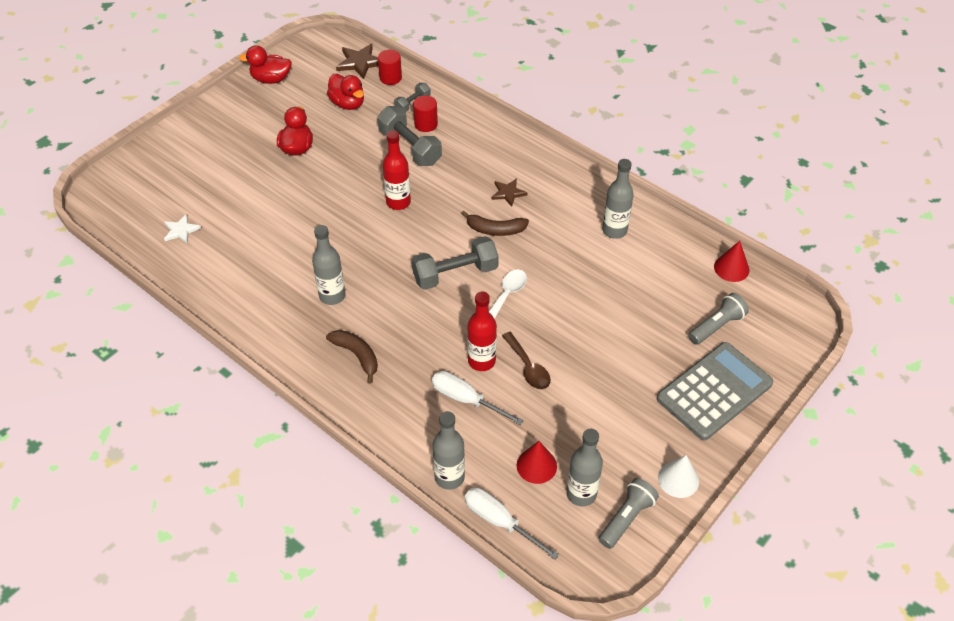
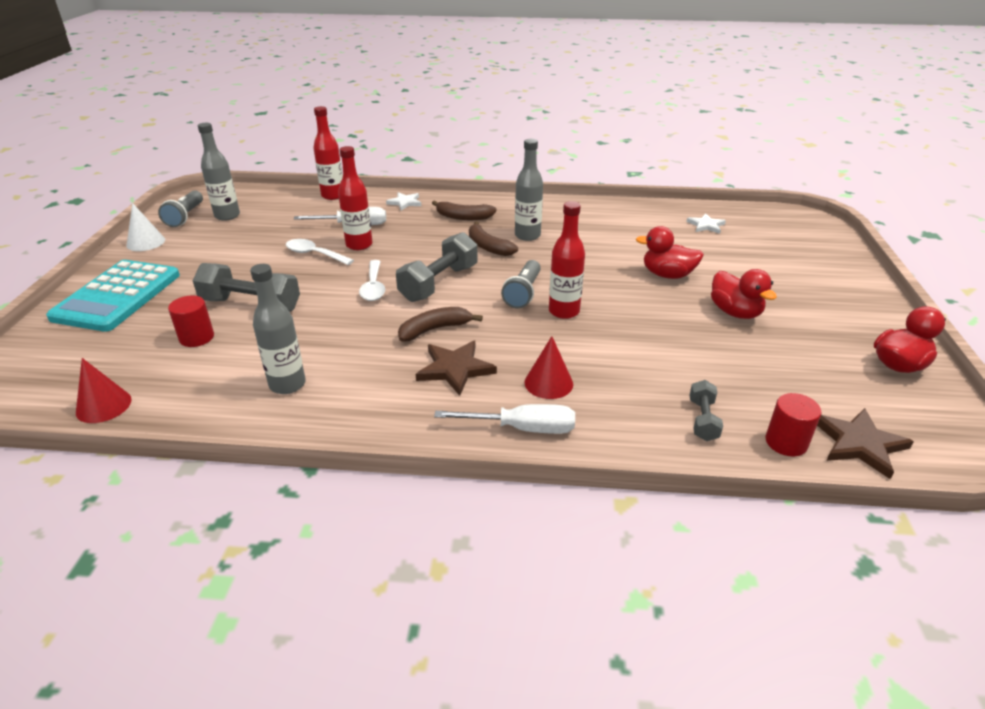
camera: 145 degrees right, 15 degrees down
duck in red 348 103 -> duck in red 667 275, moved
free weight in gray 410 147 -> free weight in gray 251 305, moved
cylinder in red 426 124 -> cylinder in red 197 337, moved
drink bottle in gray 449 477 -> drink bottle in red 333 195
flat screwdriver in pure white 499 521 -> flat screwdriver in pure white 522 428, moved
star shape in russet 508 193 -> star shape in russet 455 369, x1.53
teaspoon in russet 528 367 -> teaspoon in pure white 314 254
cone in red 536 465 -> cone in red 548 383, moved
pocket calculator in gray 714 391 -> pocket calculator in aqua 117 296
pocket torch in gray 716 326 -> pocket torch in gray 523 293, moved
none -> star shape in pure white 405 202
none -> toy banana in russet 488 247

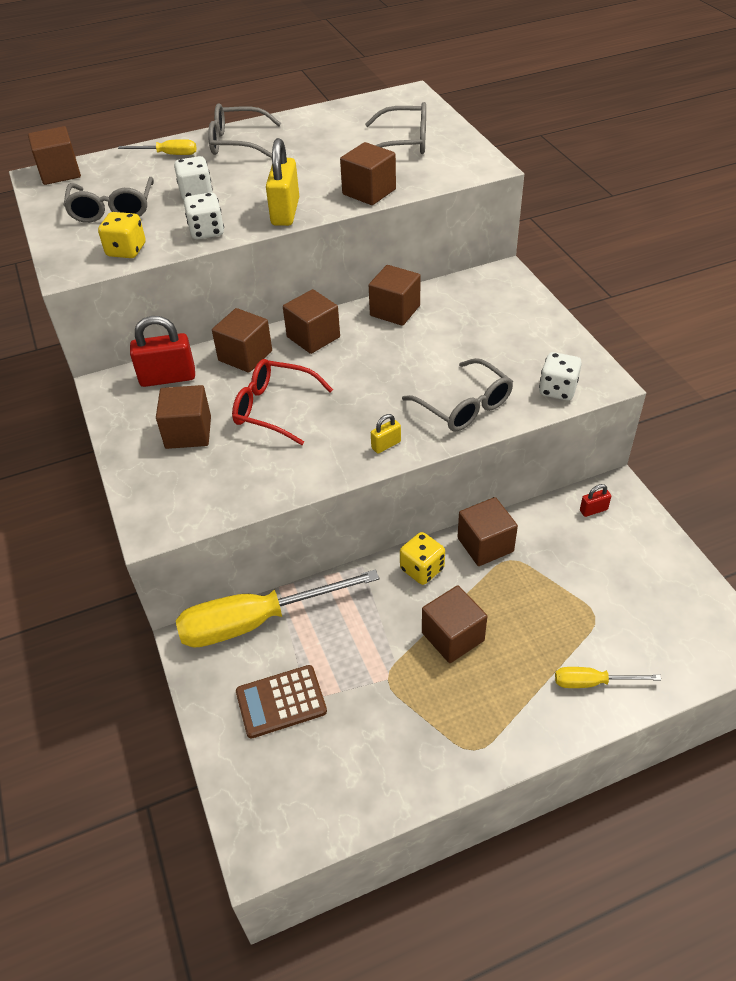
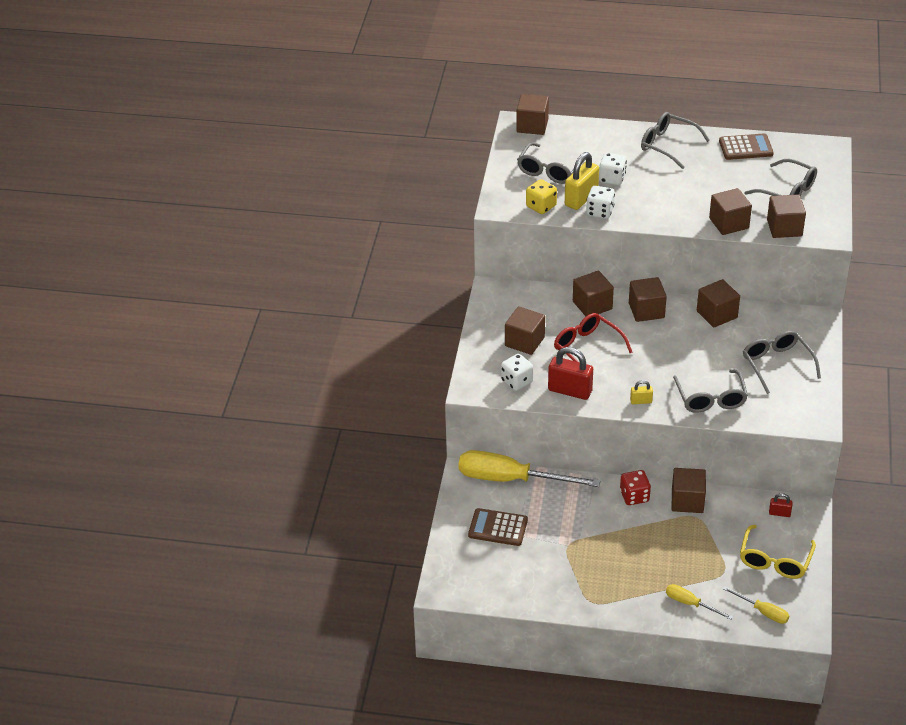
camera: 30 degrees right, 5 degrees down
flat screwdriver in bright yellow 168 154 -> flat screwdriver in bright yellow 762 612, moved
small lock in red 168 378 -> small lock in red 570 390, moved
small lock in bright yellow 285 212 -> small lock in bright yellow 581 198, moved
dice in bright yellow 422 569 -> dice in red 634 496
cube in russet 452 636 -> cube in russet 784 228, moved
dice in pure white 557 390 -> dice in pure white 516 381, moved
none -> pocket calculator in russet 745 147
none -> glasses in bright yellow 774 560
none -> glasses in gray 776 364

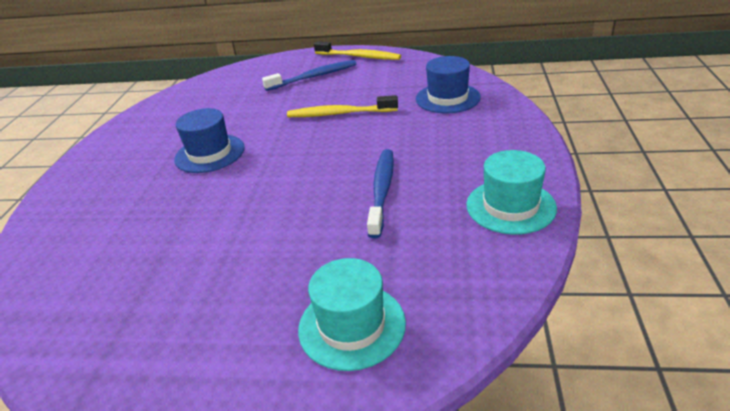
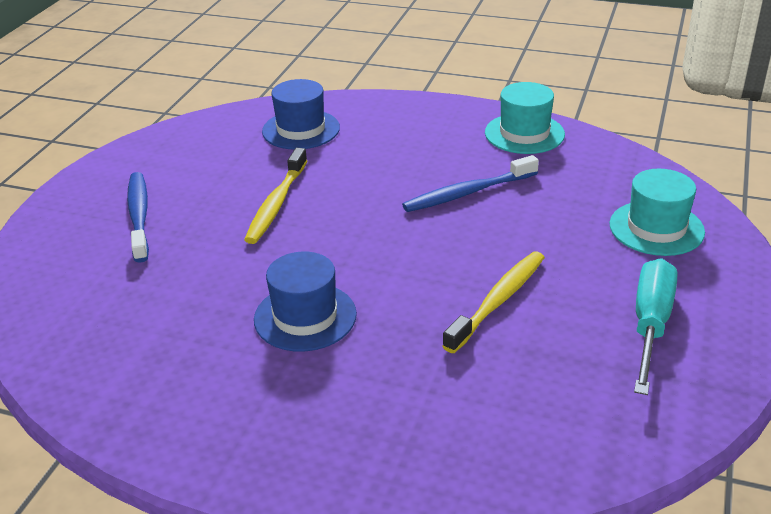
camera: 80 degrees left, 0 degrees up
tooth brush in bright yellow 359 56 -> tooth brush in bright yellow 498 301, moved
tooth brush in blue 382 191 -> tooth brush in blue 468 193, 45 degrees counterclockwise
none -> flat screwdriver in aqua 650 324

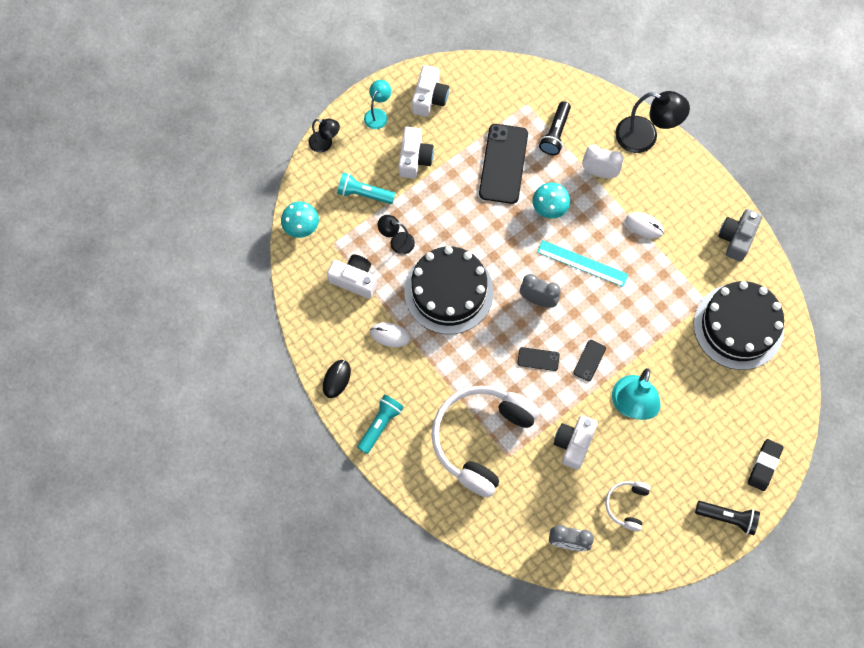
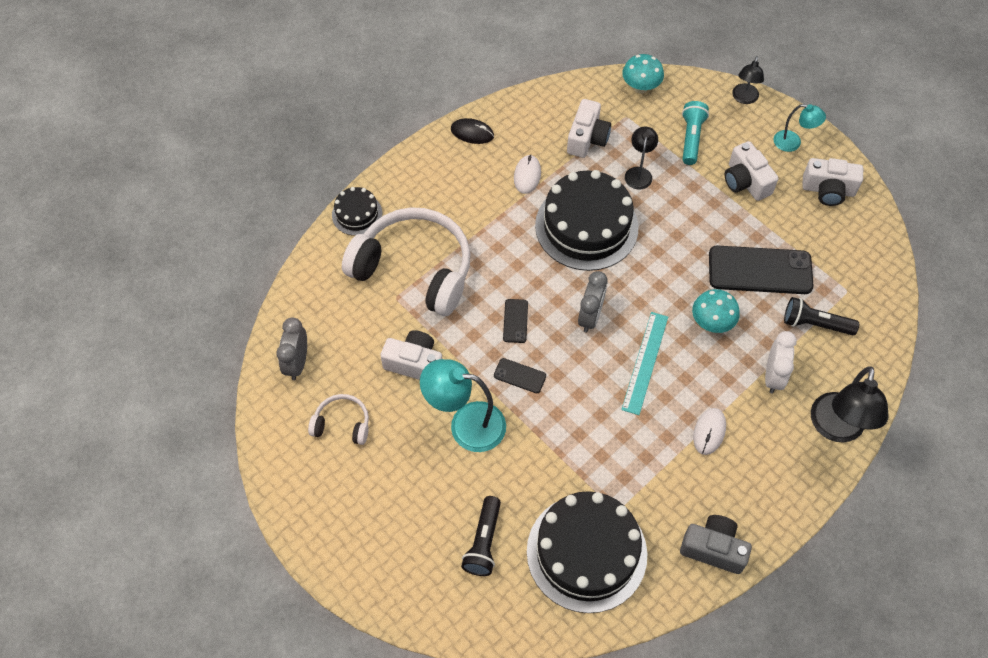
camera: 85 degrees right, 10 degrees down
pocket torch in aqua 380 425 -> none
camera in pure white 414 158 -> camera in pure white 745 181, 60 degrees clockwise
pocket torch in ebony 727 517 -> pocket torch in ebony 484 542, moved
gum eraser in ebony 764 465 -> none
none -> gateau in ebony 357 214

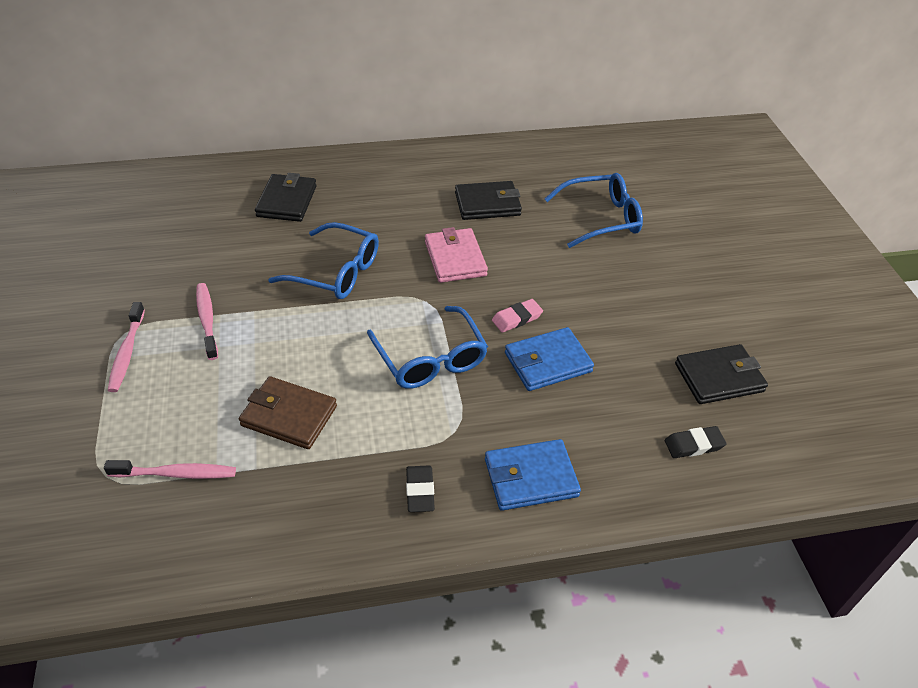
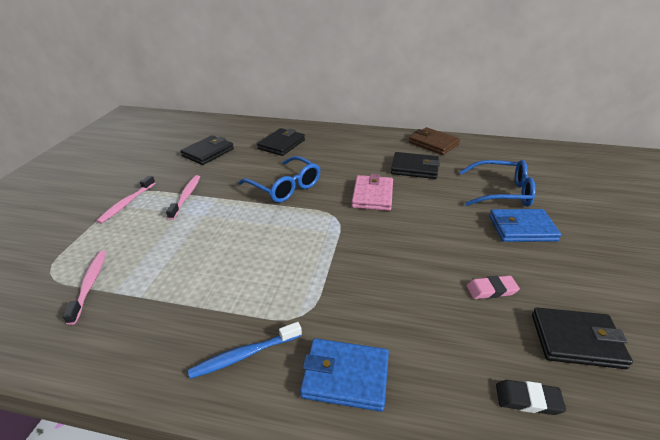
camera: 25 degrees right, 10 degrees down
tooth brush in pink 176 474 -> tooth brush in pink 90 284, 120 degrees counterclockwise
wallet in russet 289 416 -> wallet in russet 433 143, moved
glasses in blue 430 359 -> none
gum eraser in ebony 420 491 -> tooth brush in blue 244 355
gum eraser in pink 517 318 -> gum eraser in pink 491 290, moved
wallet in blue 547 362 -> wallet in blue 522 228, moved
none -> wallet in ebony 208 152

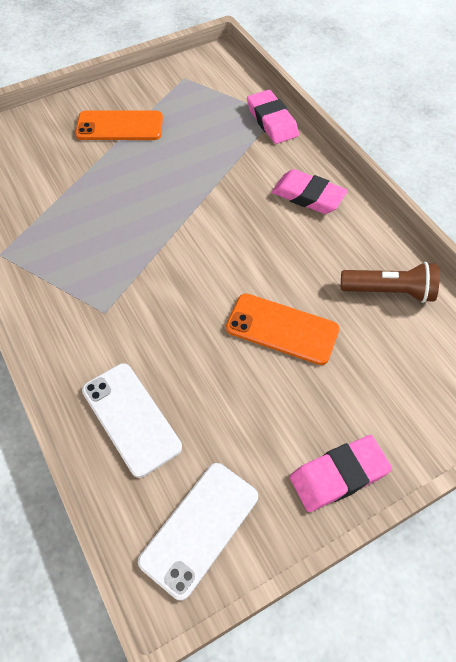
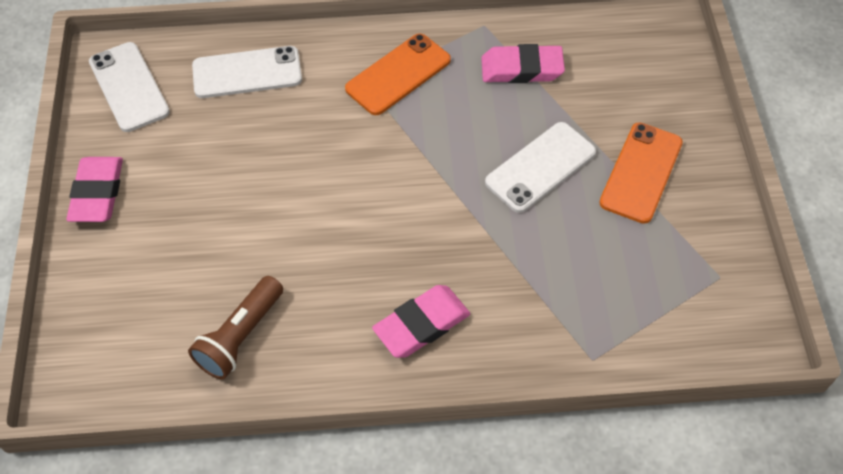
camera: 115 degrees right, 0 degrees up
mobile phone in bright orange 282 329 -> mobile phone in bright orange 398 75, moved
gum eraser in pink 272 121 -> gum eraser in pink 521 69, moved
none -> mobile phone in pure white 540 167

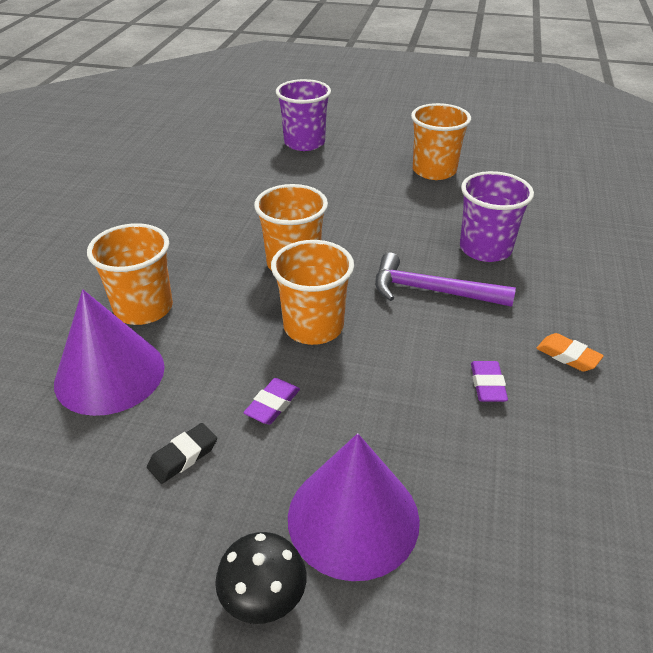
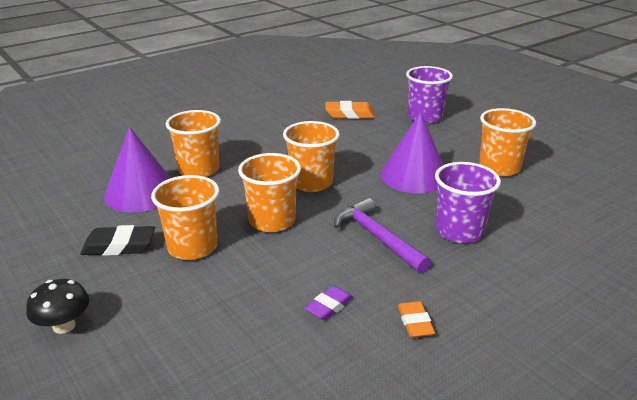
camera: 40 degrees right, 10 degrees down
gum eraser in ebony 183 456 -> gum eraser in ebony 119 246, x1.52
gum eraser in royal purple 272 404 -> beaker in bright orange 192 247
cone in royal purple 353 518 -> cone in royal purple 414 175, moved
none -> gum eraser in bright orange 349 114

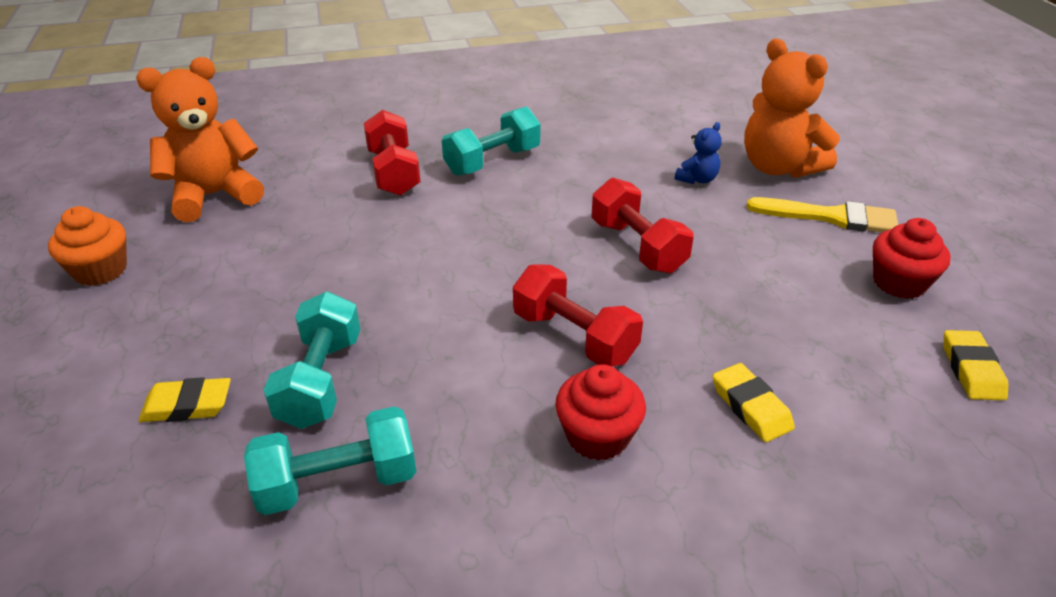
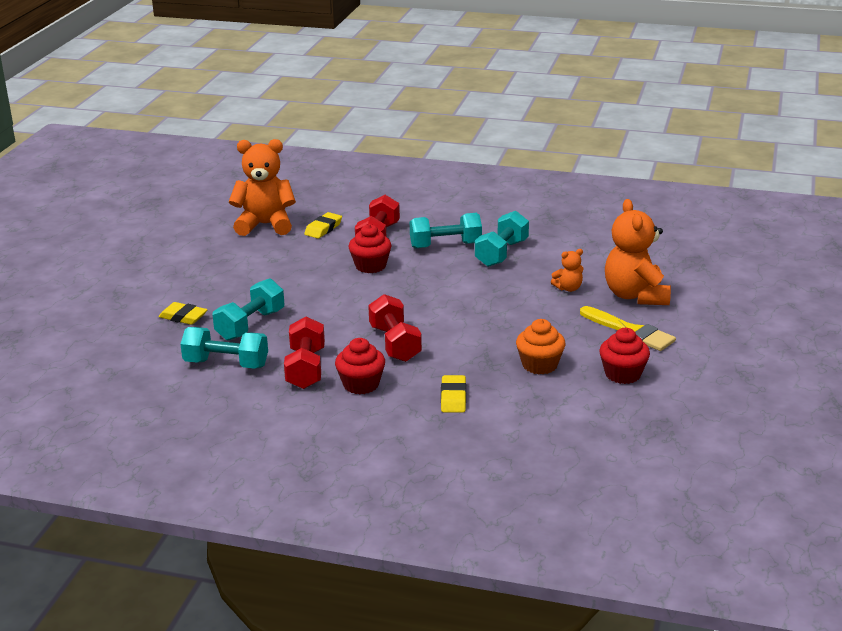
camera: 30 degrees right, 10 degrees down
cupcake in bright orange 100 270 -> cupcake in bright orange 539 365, moved
free weight in red 638 246 -> free weight in red 306 369, moved
teddy bear in blue 697 179 -> teddy bear in bright orange 568 288
gum eraser in bright yellow 971 370 -> gum eraser in bright yellow 323 229, moved
none -> cupcake in red 370 266
none -> free weight in aqua 502 253

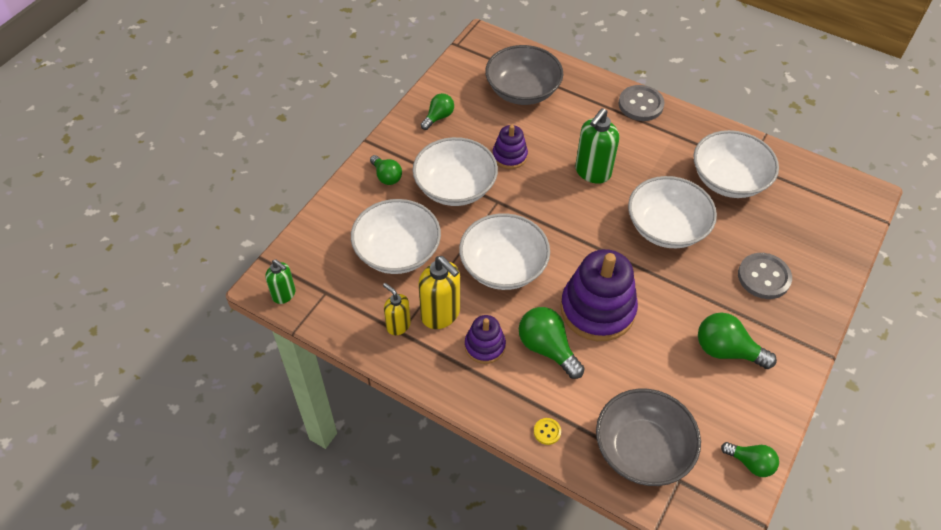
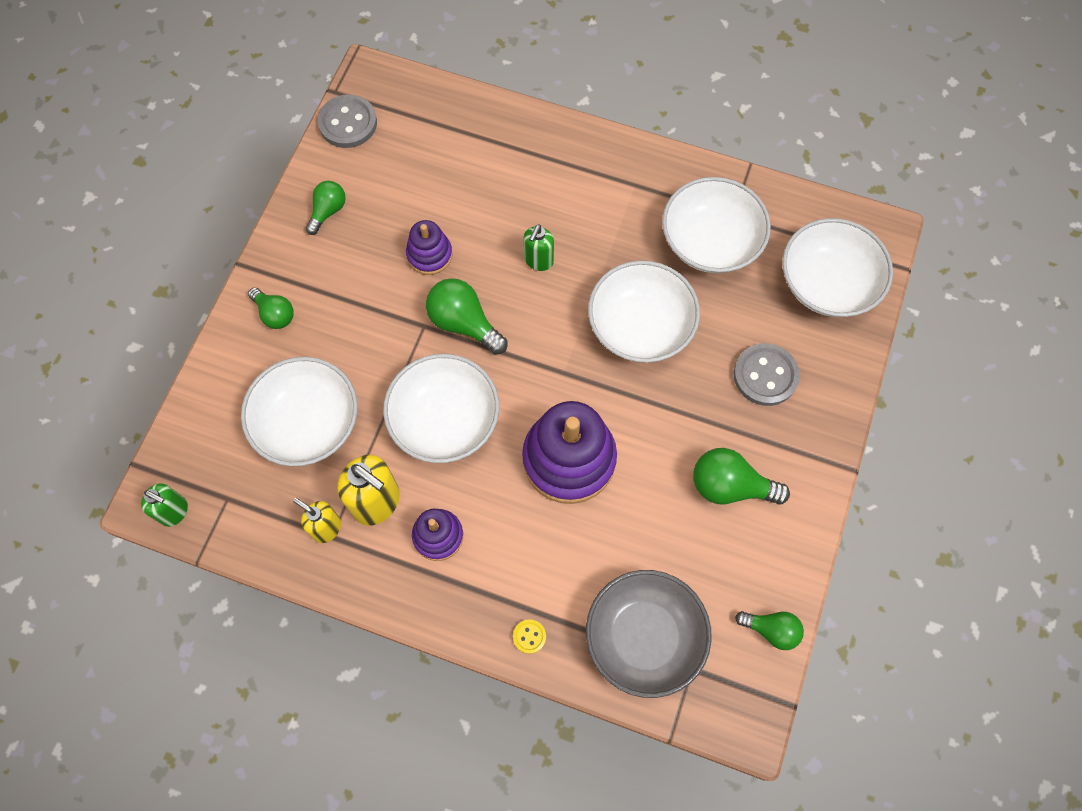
camera: 10 degrees left, 15 degrees up
deep dish in pure white 455 187 -> deep dish in pure white 827 283, moved
deep dish in gray 522 90 -> none
lightbulb in emerald 547 348 -> lightbulb in emerald 464 323, moved
soap dispenser in emerald 592 172 -> soap dispenser in emerald 538 261, x0.61
button in gray 640 104 -> button in gray 348 123, moved

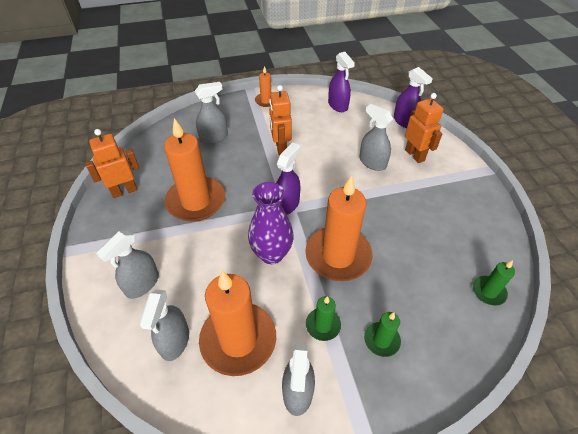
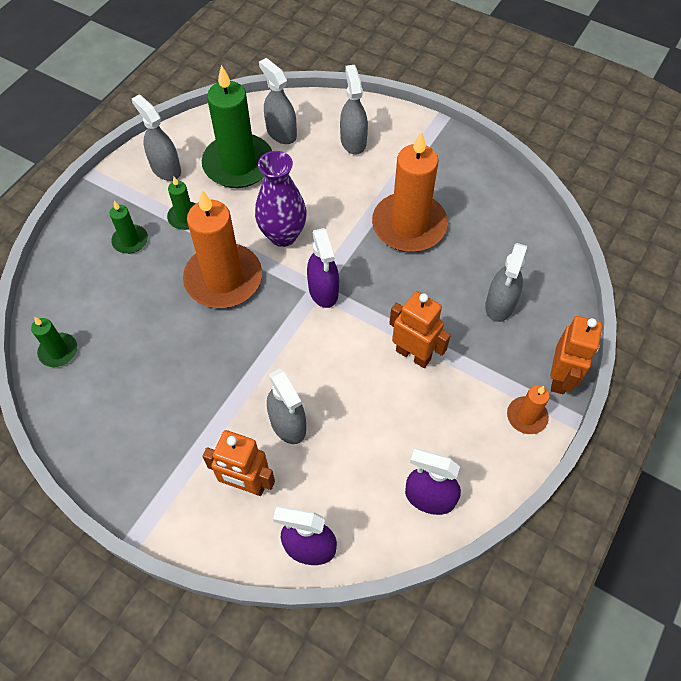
camera: 135 degrees right, 10 degrees up
toy robot in bright orange 124 191 -> toy robot in bright orange 560 378, moved
wax candle in bright orange 238 340 -> wax candle in emerald 238 164
sprayer in gray 372 162 -> sprayer in gray 288 424, 60 degrees clockwise

